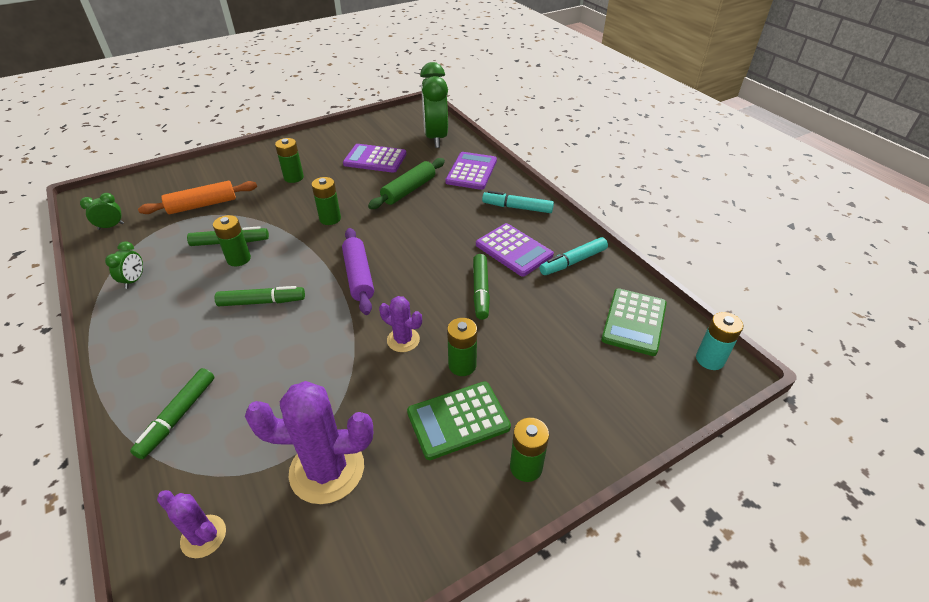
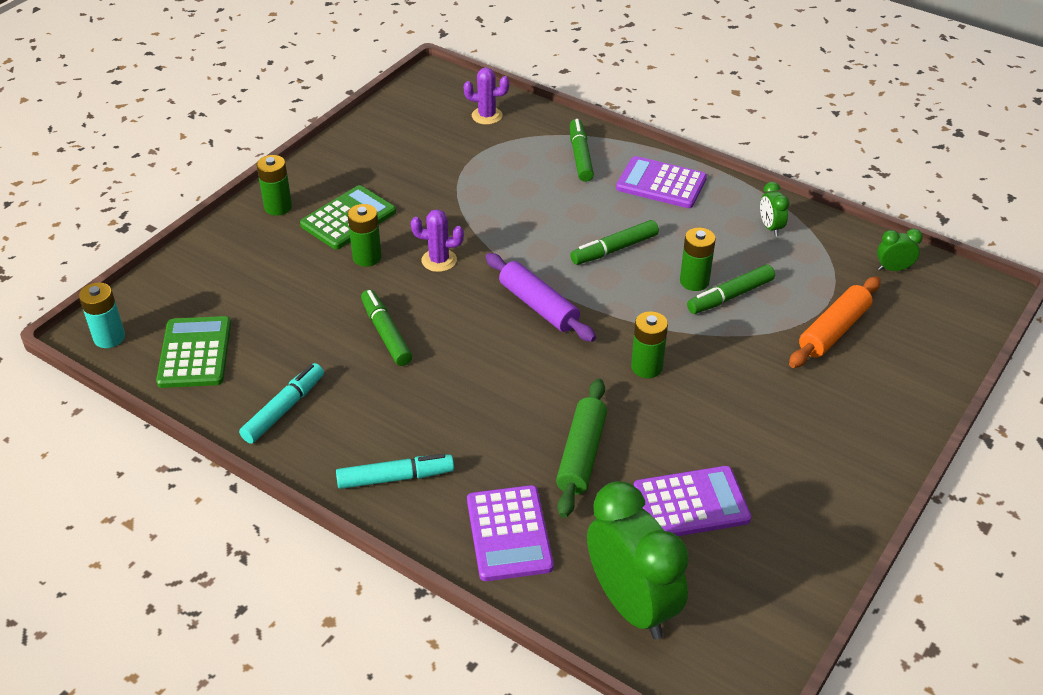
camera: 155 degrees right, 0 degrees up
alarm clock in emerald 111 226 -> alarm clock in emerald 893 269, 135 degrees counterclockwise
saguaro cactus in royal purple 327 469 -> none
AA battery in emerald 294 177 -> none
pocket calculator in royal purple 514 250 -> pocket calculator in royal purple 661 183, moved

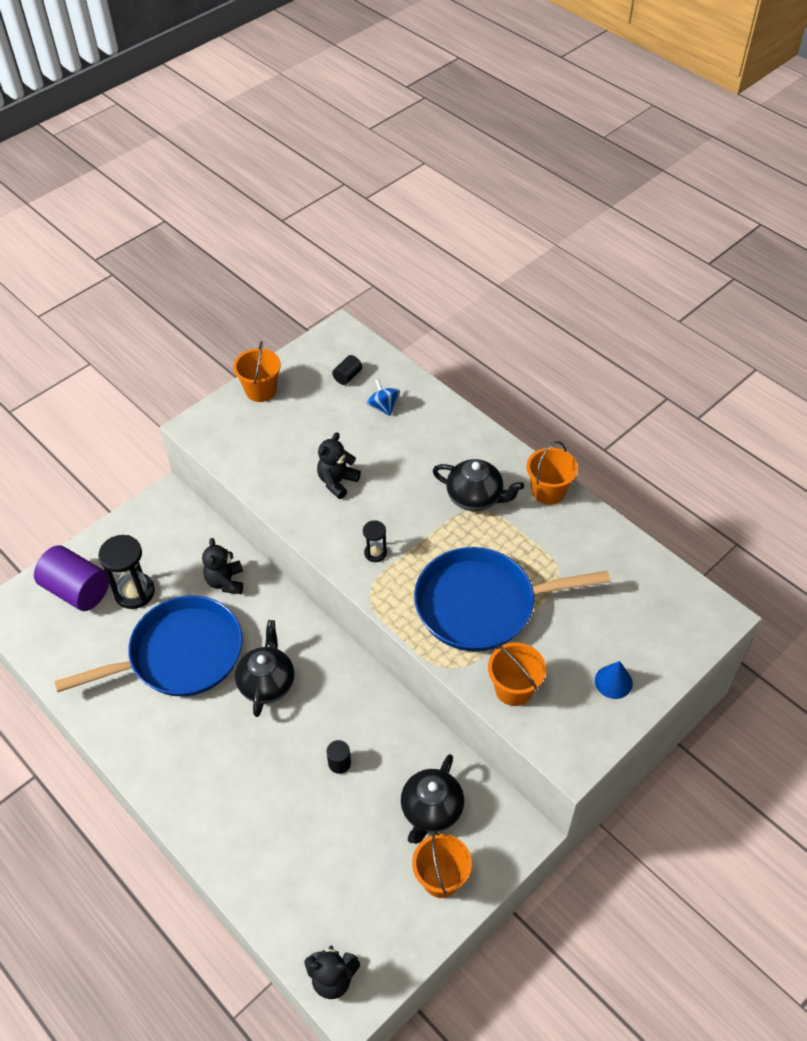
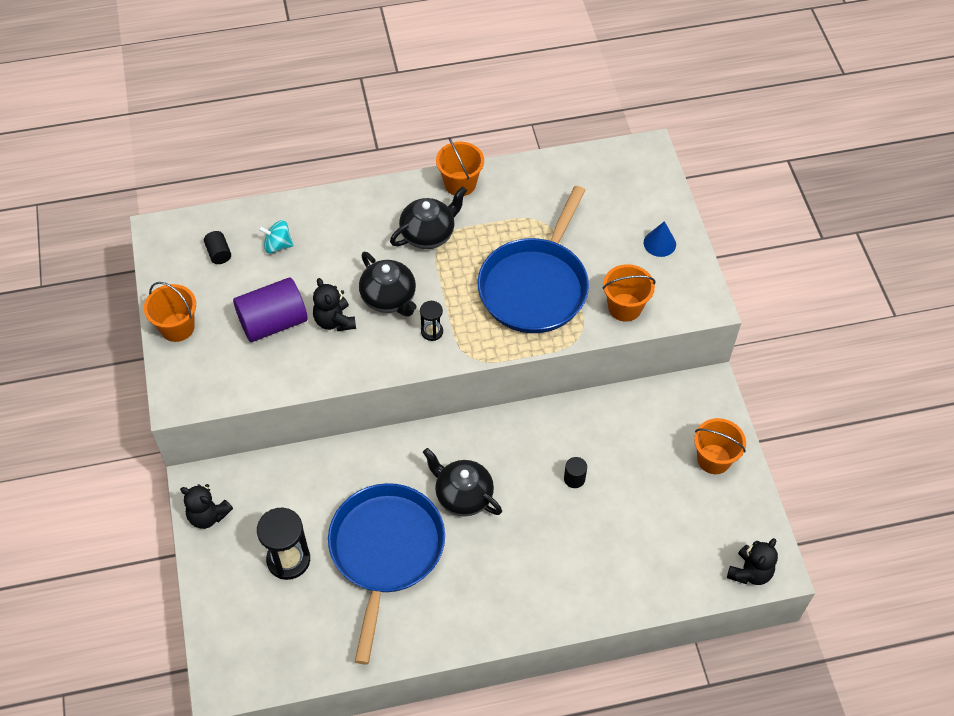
camera: 60 degrees left, 5 degrees up
cylinder in royal purple 77 590 -> cylinder in royal purple 273 322, moved
teddy bear in ebony 225 582 -> teddy bear in ebony 208 515, moved
spinning top in blue 383 407 -> spinning top in aqua 277 245
teapot in ebony 431 810 -> teapot in ebony 389 298, moved

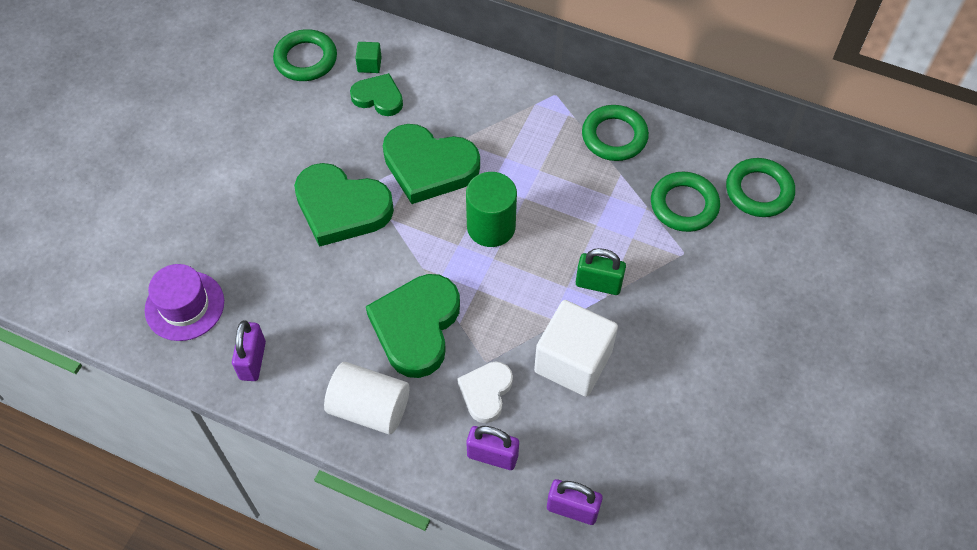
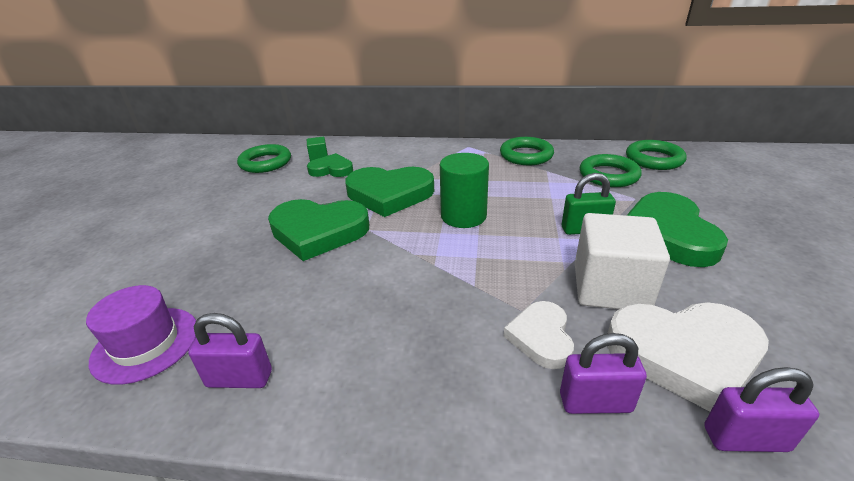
camera: 15 degrees left, 25 degrees down
small lock in royal purple 253 360 -> small lock in royal purple 239 379, 75 degrees counterclockwise
cylinder in pure white 369 408 -> none
love heart in emerald 416 327 -> love heart in emerald 667 234, moved
none -> love heart in pure white 685 355

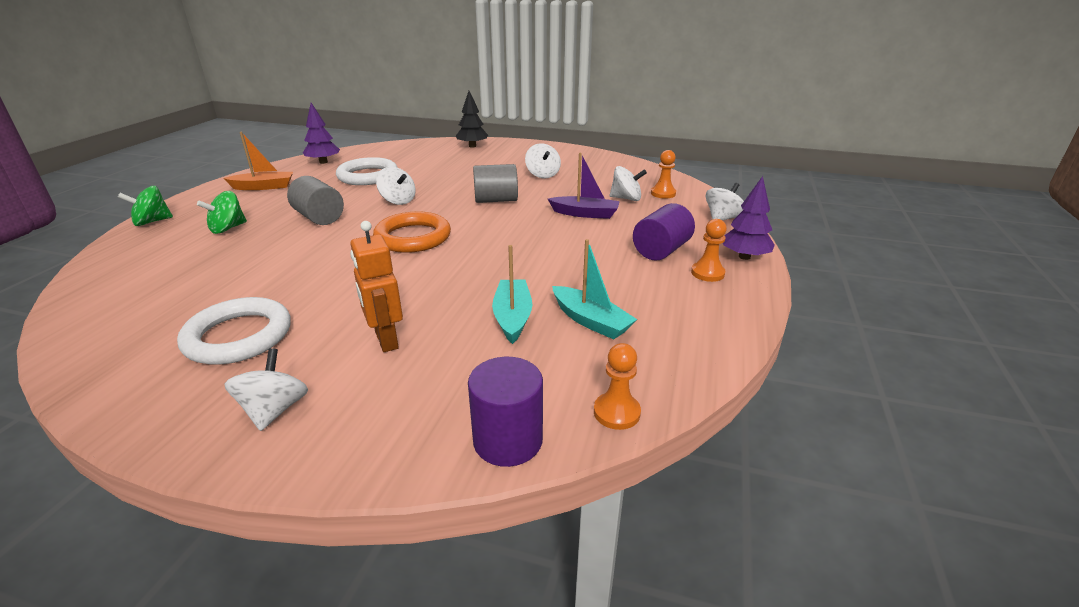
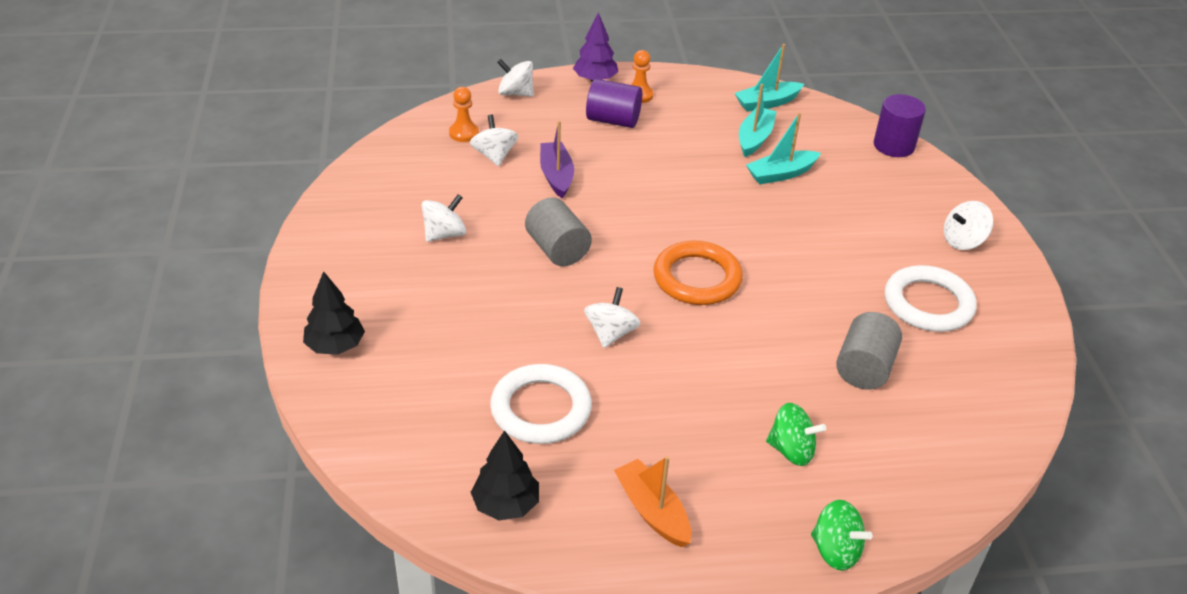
camera: 115 degrees left, 10 degrees up
cylinder in gray 319 218 -> cylinder in gray 864 368, moved
tree in royal purple 323 162 -> tree in ebony 506 505
toy robot in bright orange 386 340 -> none
game pawn in bright orange 616 412 -> none
none -> sailboat in aqua 767 103

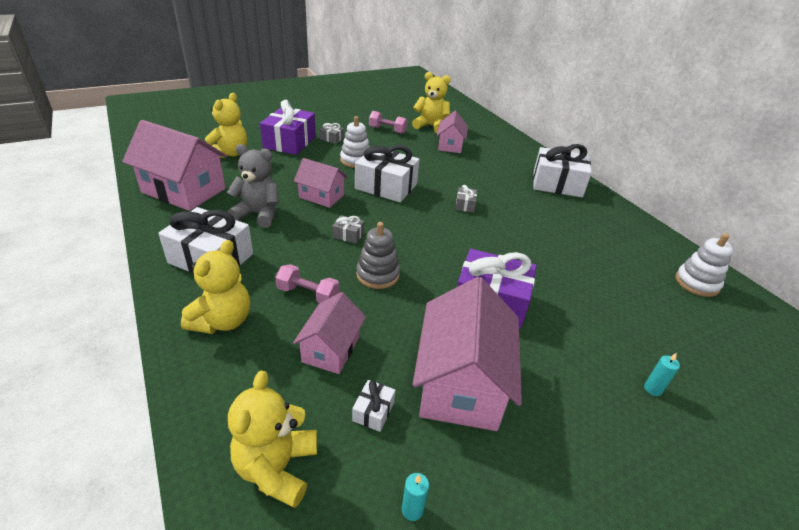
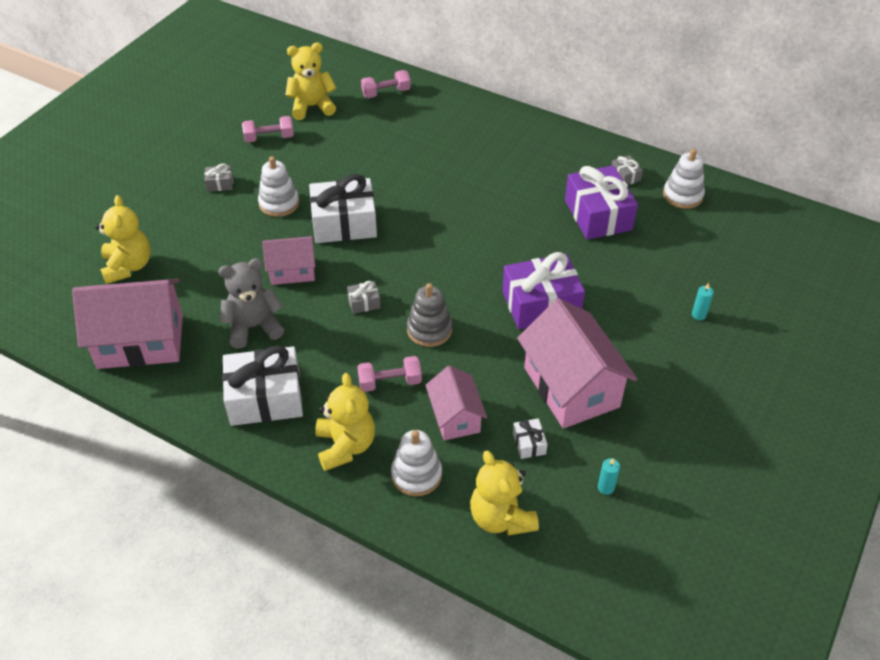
camera: 30 degrees left, 10 degrees up
wrapped gift in royal purple 289 142 -> wrapped gift in royal purple 598 215, moved
cottage in pink 450 145 -> none
wrapped gift in gray 465 205 -> wrapped gift in gray 625 176, moved
wrapped gift in pure white 557 184 -> none
none -> free weight in pink 386 93
none -> stacking rings in pure white 416 475

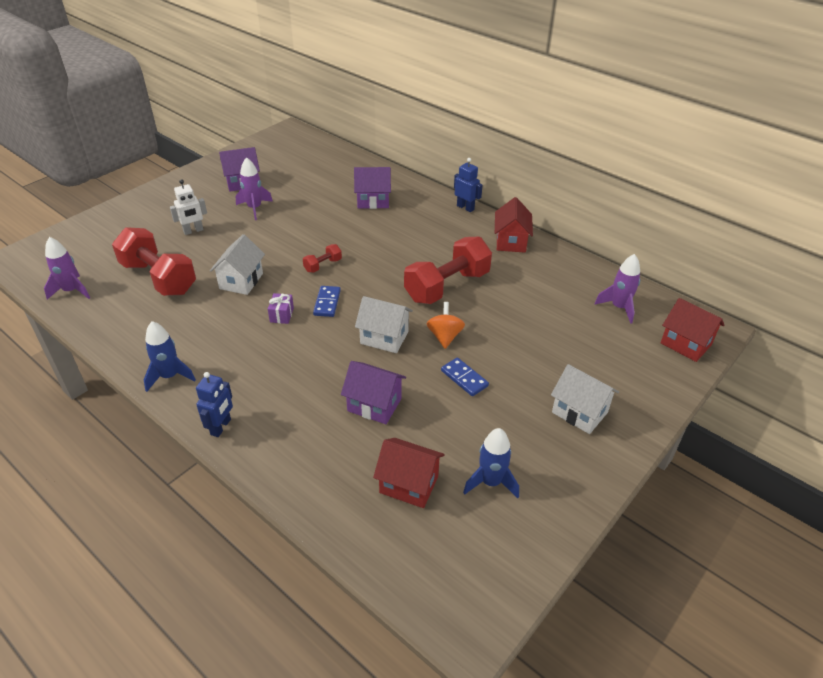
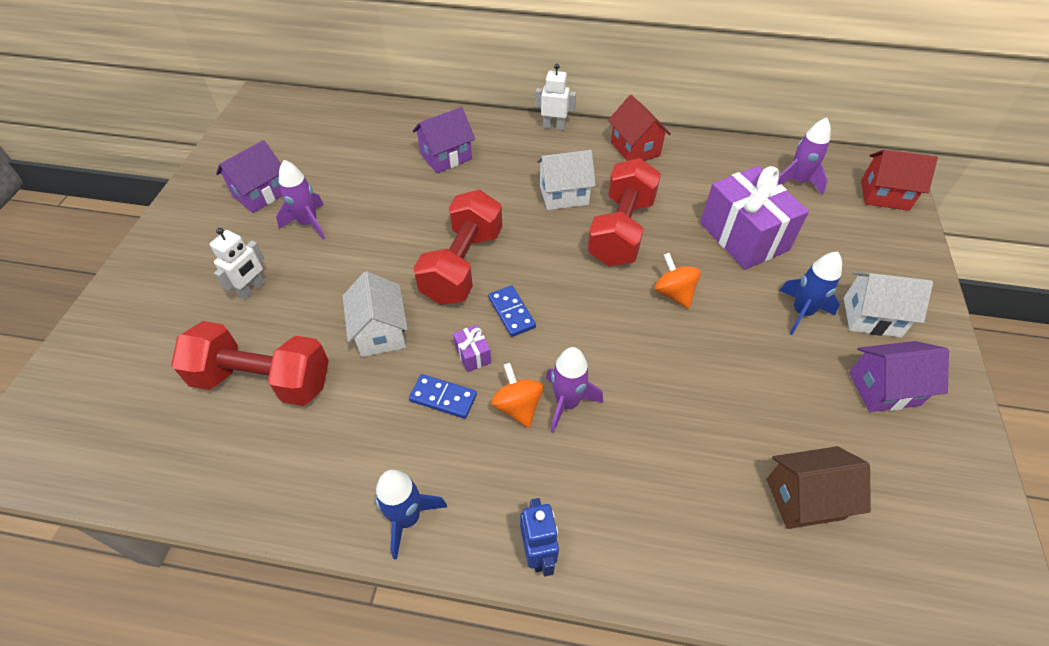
camera: 30 degrees left, 10 degrees up
rocket in royal purple 71 291 -> rocket in royal purple 567 403, moved
free weight in red 323 265 -> free weight in red 462 265, x2.26
cottage in royal purple 374 405 -> cottage in royal purple 883 389, moved
cottage in pure white 384 338 -> cottage in pure white 564 195, moved
cottage in red 409 484 -> cottage in russet 804 499
domino piece in blue 464 378 -> domino piece in blue 443 398, moved
toy robot in blue 465 207 -> toy robot in pure white 554 126
rocket in blue 491 482 -> rocket in blue 801 312, moved
none -> spinning top in bright orange 518 406
none -> wrapped gift in royal purple 743 236

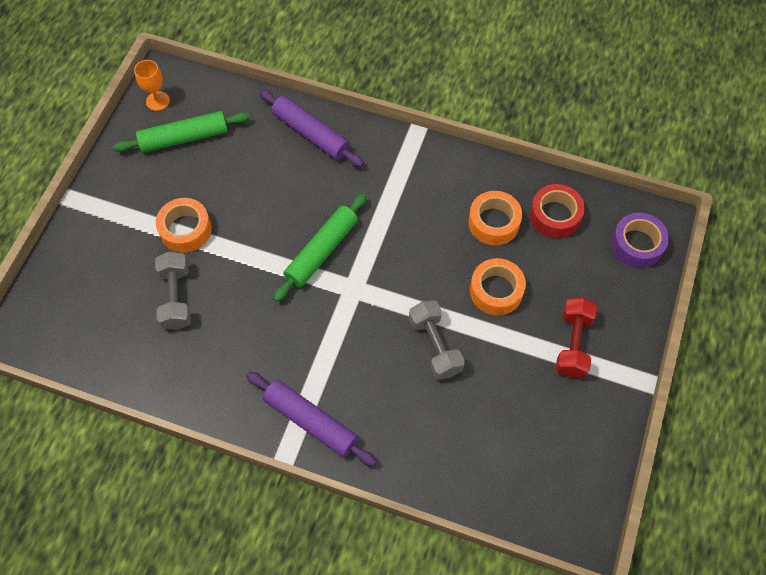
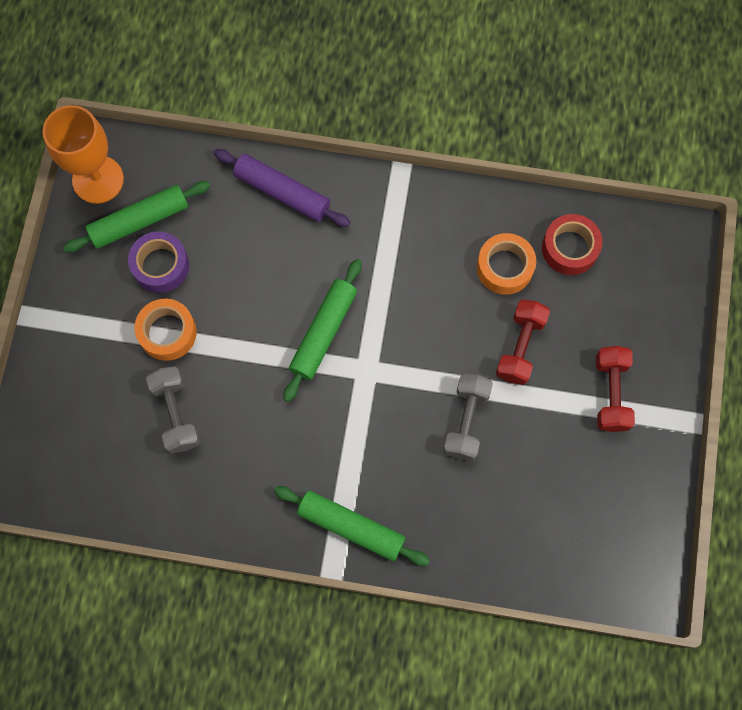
camera: 10 degrees left, 10 degrees up
wine glass in bright orange 157 101 -> wine glass in bright orange 98 179, x1.88
rolling pin in royal purple 310 421 -> rolling pin in emerald 351 527
free weight in gray 435 346 -> free weight in gray 466 421, 45 degrees clockwise
roll of tape in bright orange 496 291 -> free weight in red 520 347
roll of tape in royal purple 637 245 -> roll of tape in royal purple 160 266, moved

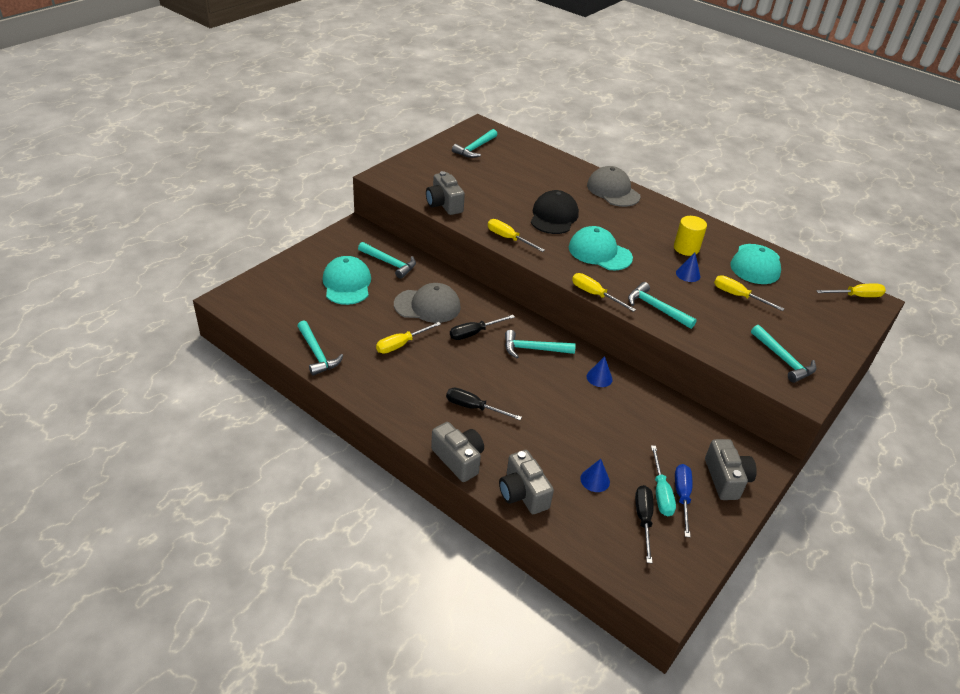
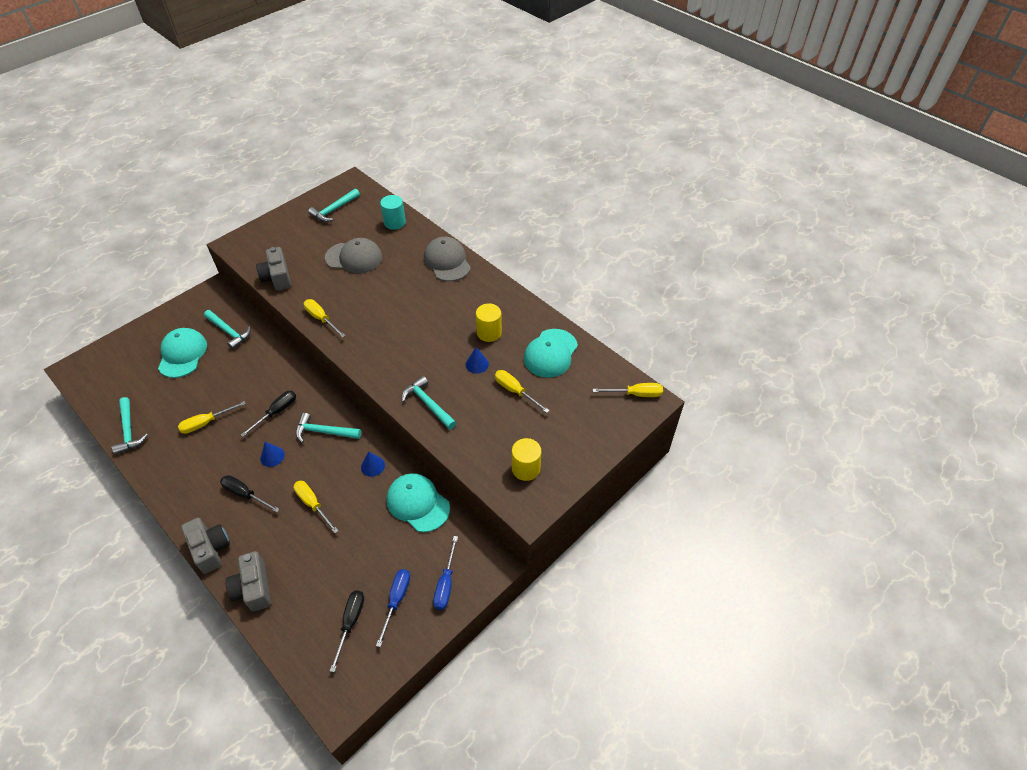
camera: 10 degrees right, 10 degrees up
cap in gray 427 306 -> cap in gray 354 258, moved
flat screwdriver in ebony 474 333 -> flat screwdriver in ebony 276 412, 150 degrees clockwise
cap in ebony 554 216 -> none
cap in aqua 599 252 -> cap in aqua 418 503, moved
flat screwdriver in bright yellow 595 294 -> flat screwdriver in bright yellow 313 504, moved
cone in blue 595 480 -> cone in blue 272 456, moved
flat screwdriver in aqua 660 492 -> none
camera in gray 726 479 -> flat screwdriver in blue 446 583
carpenter's hammer in aqua 783 360 -> cylinder in bright yellow 526 468
none -> cylinder in aqua 394 222

